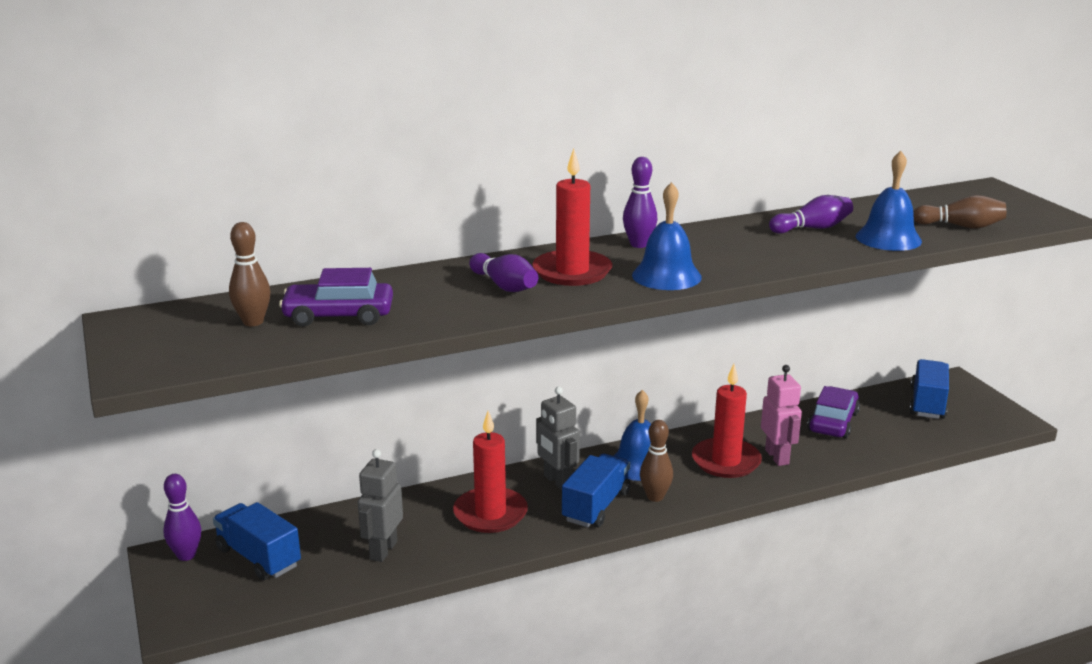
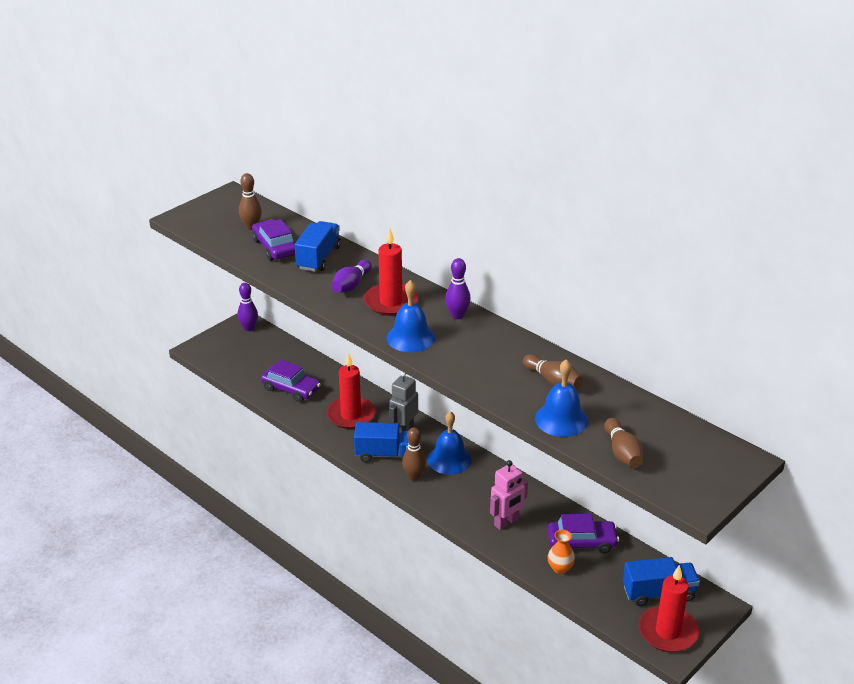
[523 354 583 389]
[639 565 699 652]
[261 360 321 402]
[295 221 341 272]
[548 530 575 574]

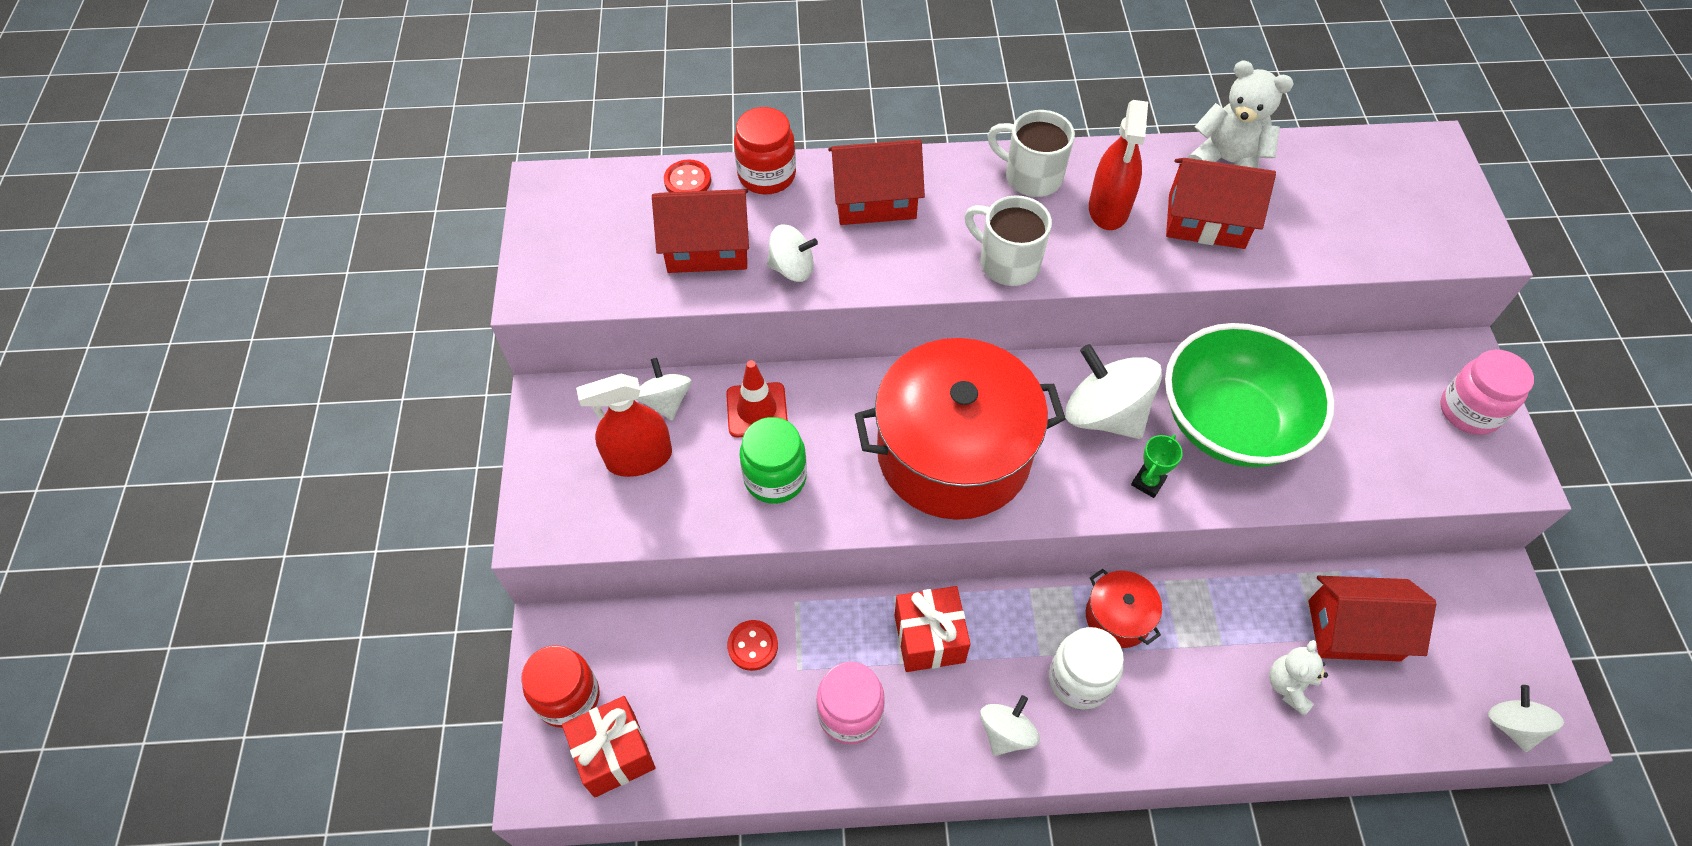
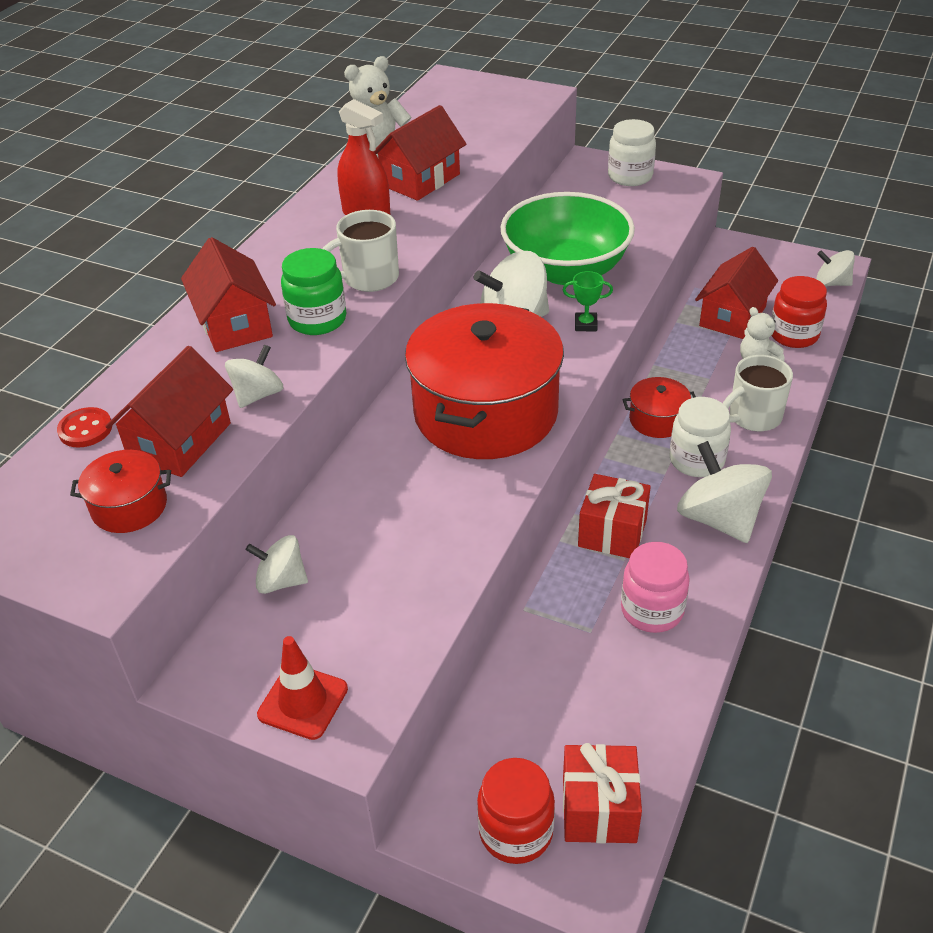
[771 276 827 348]
[723 355 793 431]
[181 237 276 352]
[608 119 656 186]
[257 636 348 740]
[576 374 672 477] (first image)
[281 248 346 335]
[563 271 613 331]
[727 620 778 671] (first image)
[677 441 772 543]
[70 450 171 533]

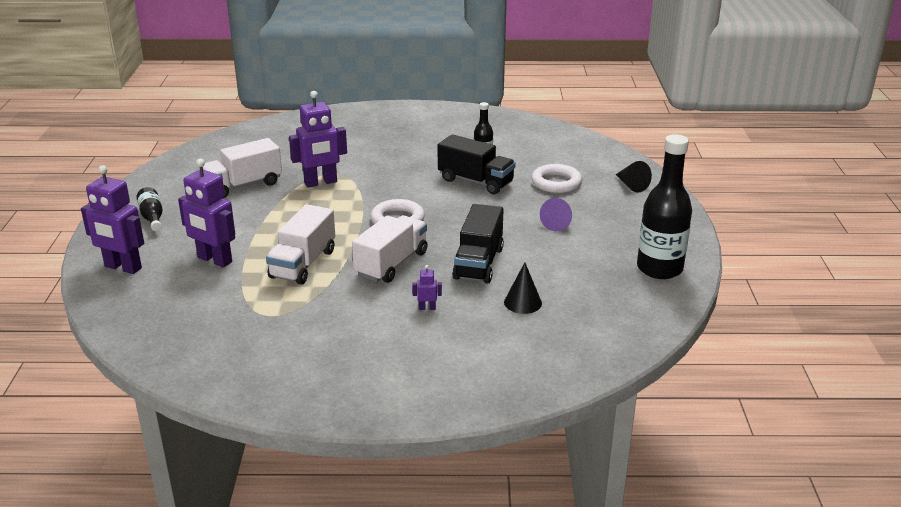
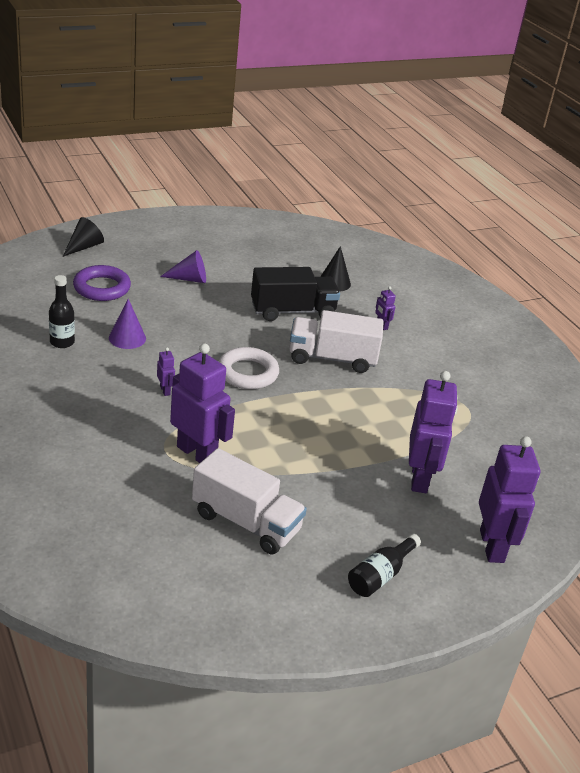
[109 299 146 349]
[637 134 692 279] (first image)
[73 265 131 301]
[266 204 335 285] (first image)
[157 347 175 396]

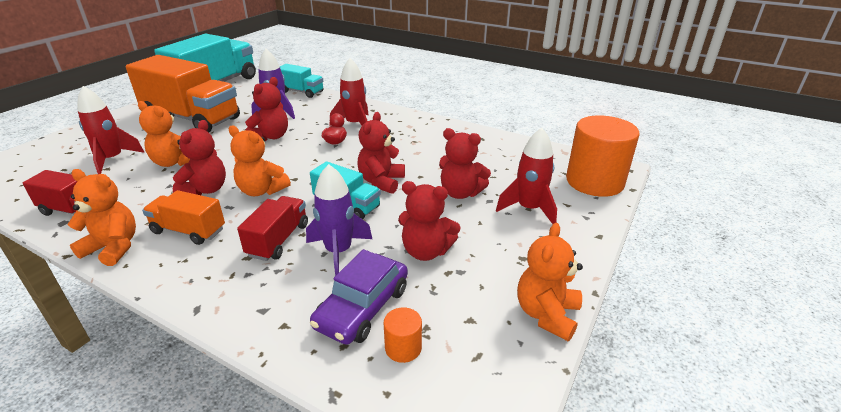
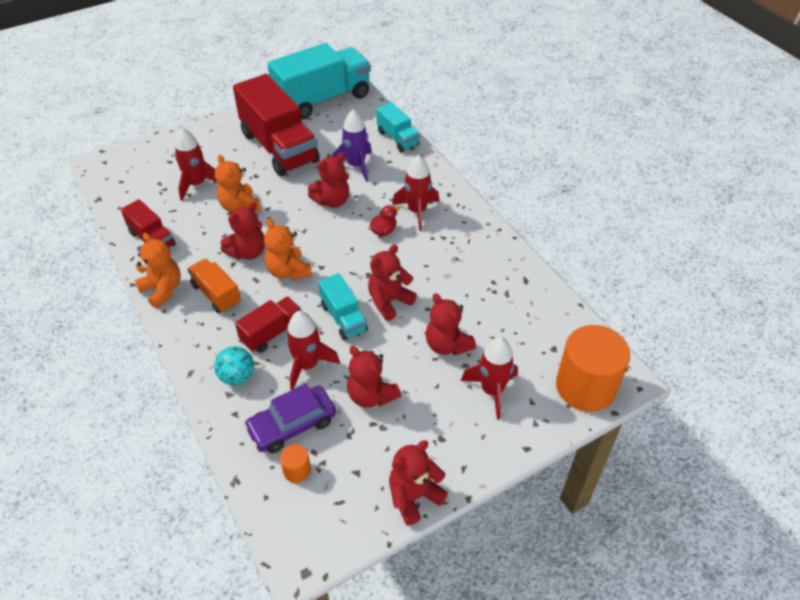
[233 74 320 176]
[286 311 340 390]
[389 440 448 525]
[214 346 254 385]

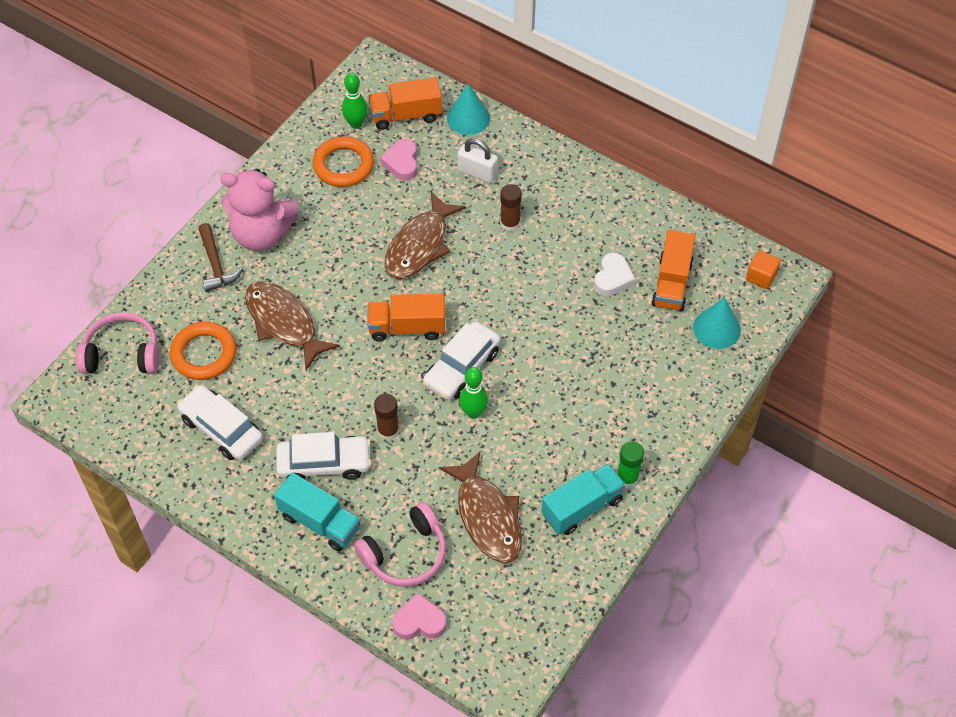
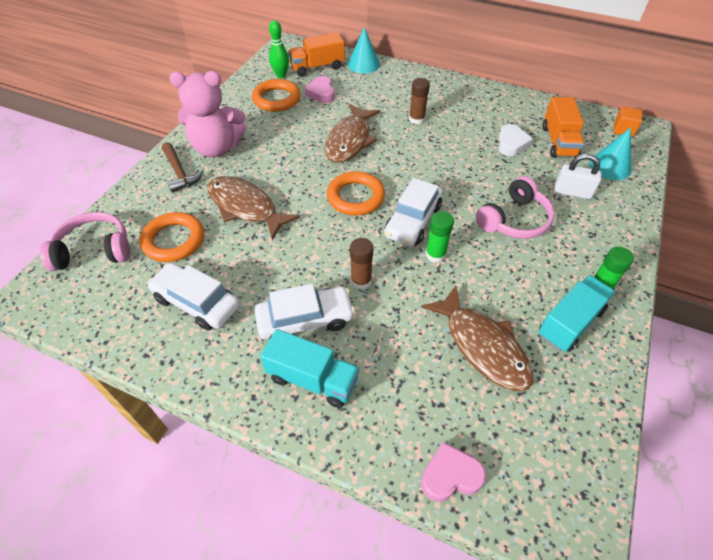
[554 154 601 199]
[327 171 385 216]
[426 211 454 263]
[476 176 555 239]

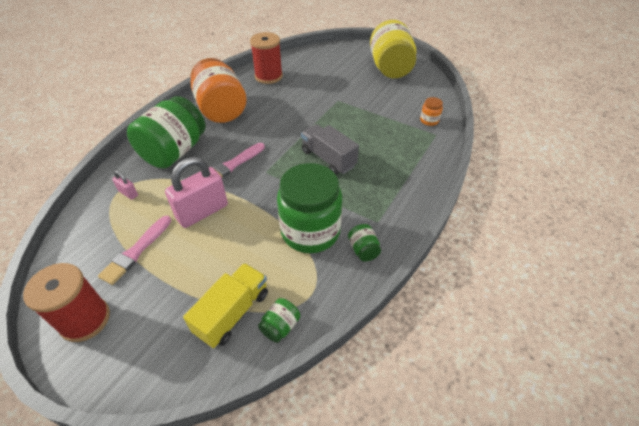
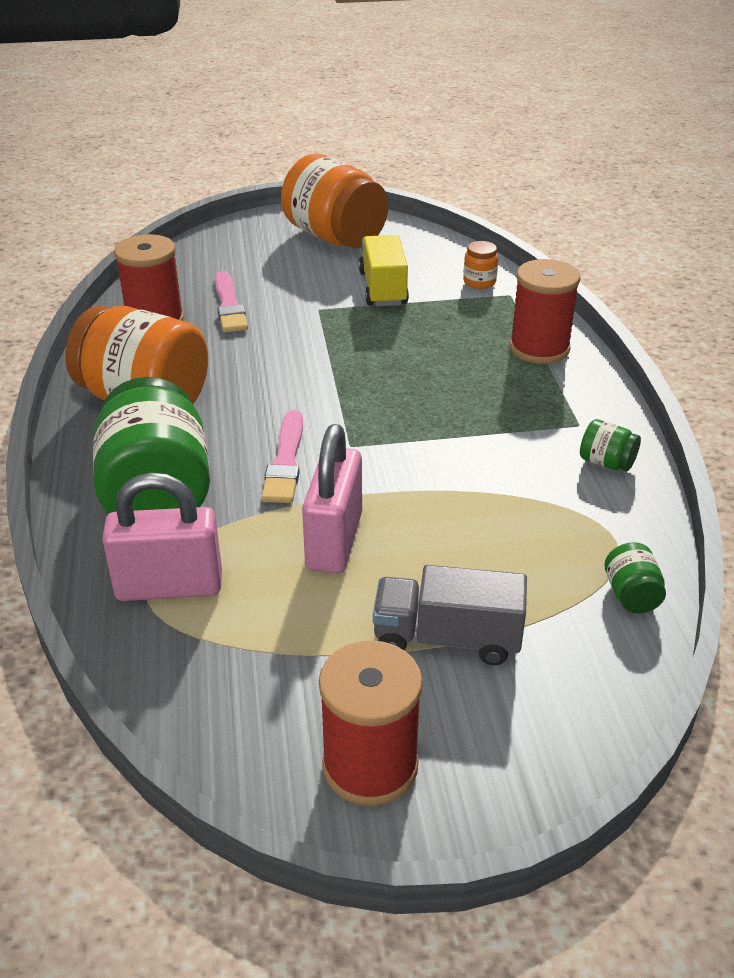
[281 154 388 248]
[373 565 527 665]
[277 163 343 253] (first image)
[102 473 222 601]
[215 271 248 333]
[359 235 409 306]
[510 259 580 364]

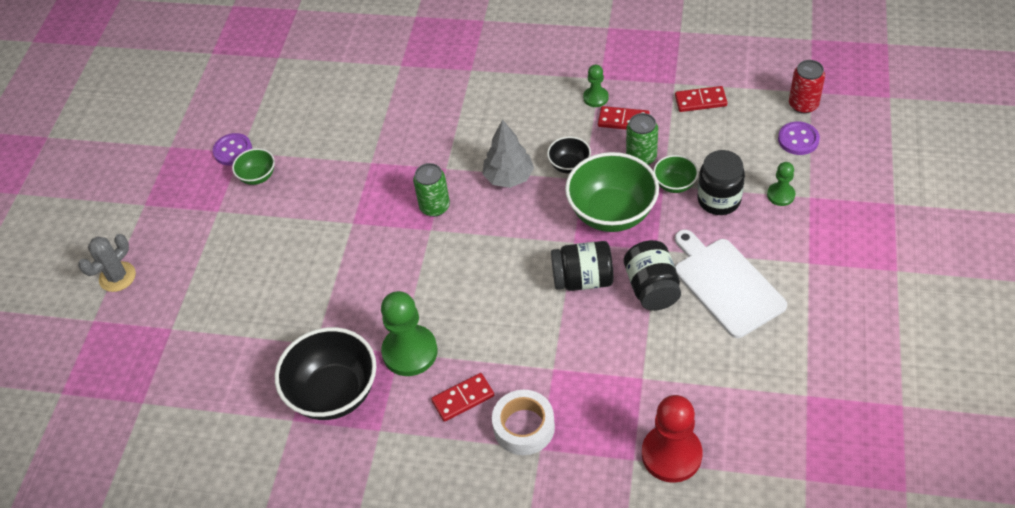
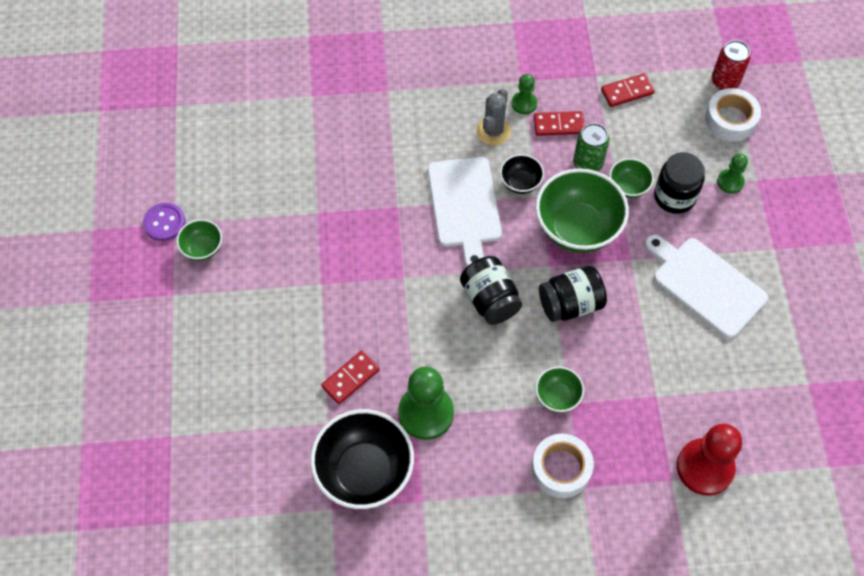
[427 157 502 267]
[705 88 761 142]
[413 163 450 217] (first image)
[476 89 511 146]
[460 256 522 325]
[321 351 380 404]
[535 366 584 412]

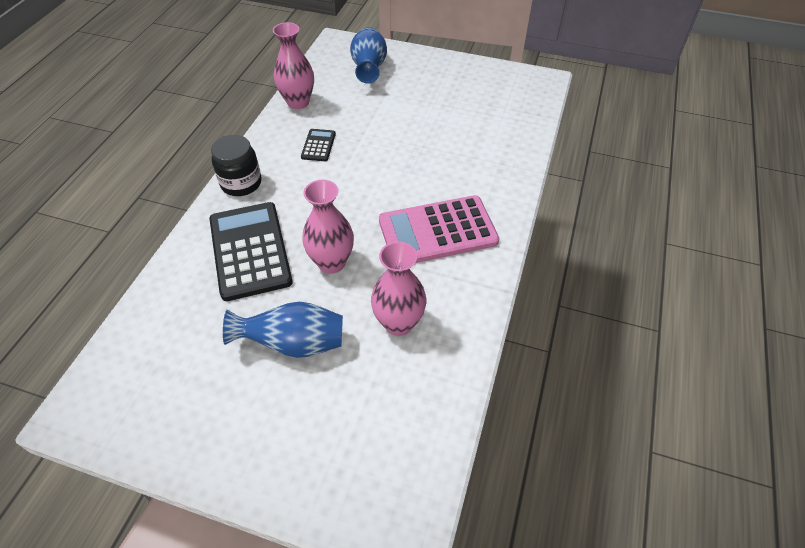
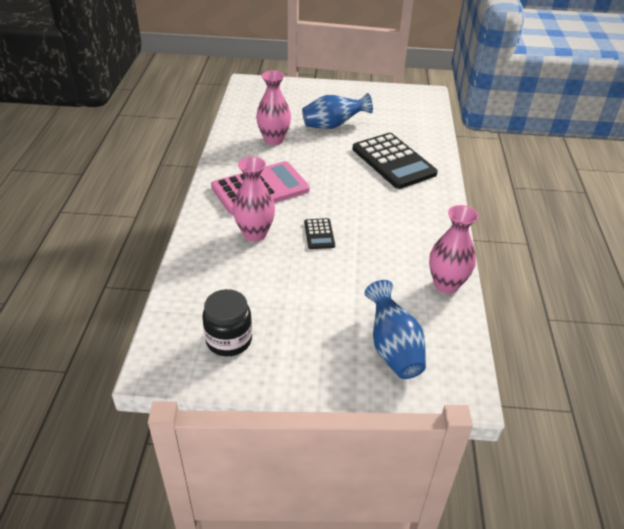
[304 218 335 249]
[202 289 252 356]
[233 157 275 242]

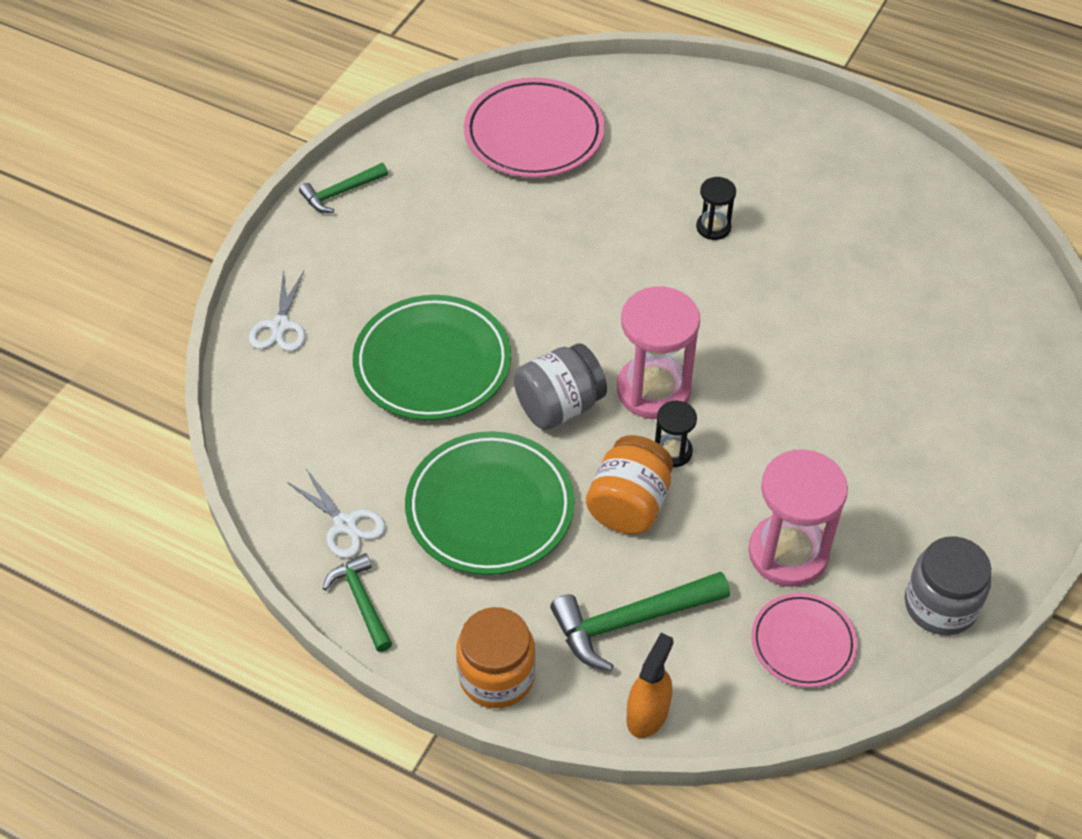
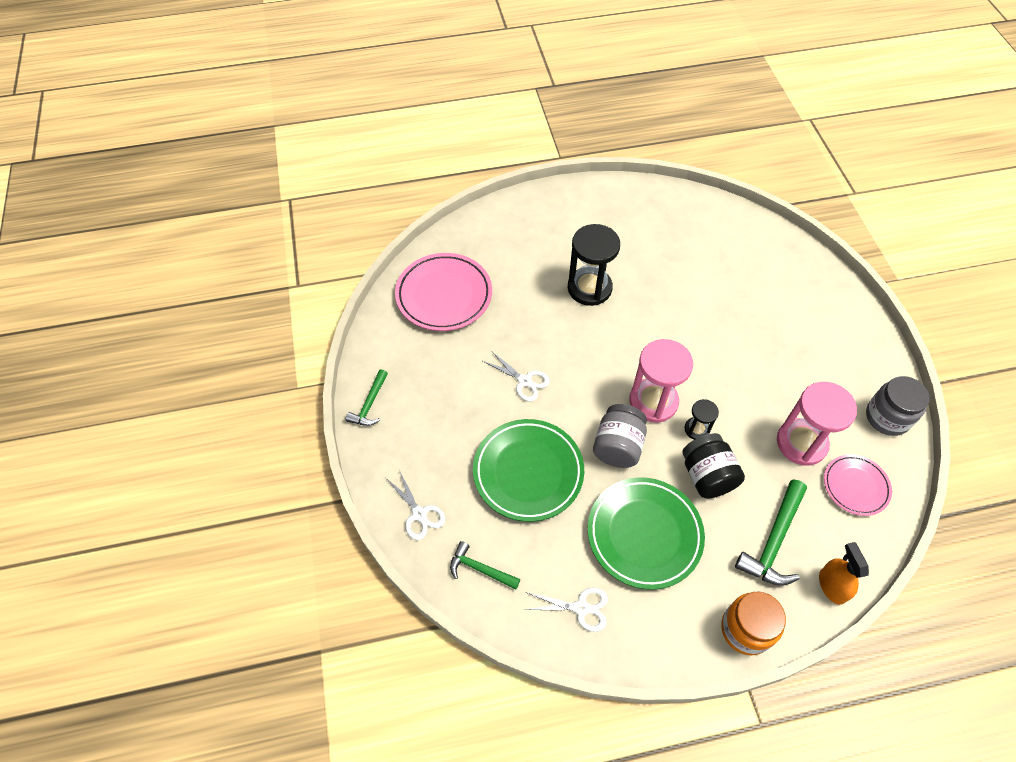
[568 224 620 306]
[682 433 745 499]
[450 541 520 589]
[483 351 550 402]

